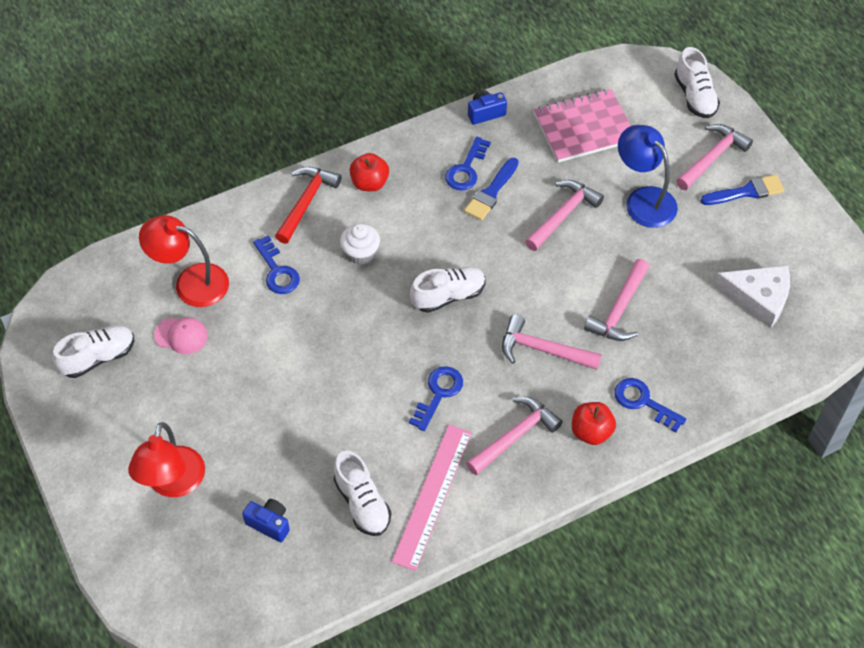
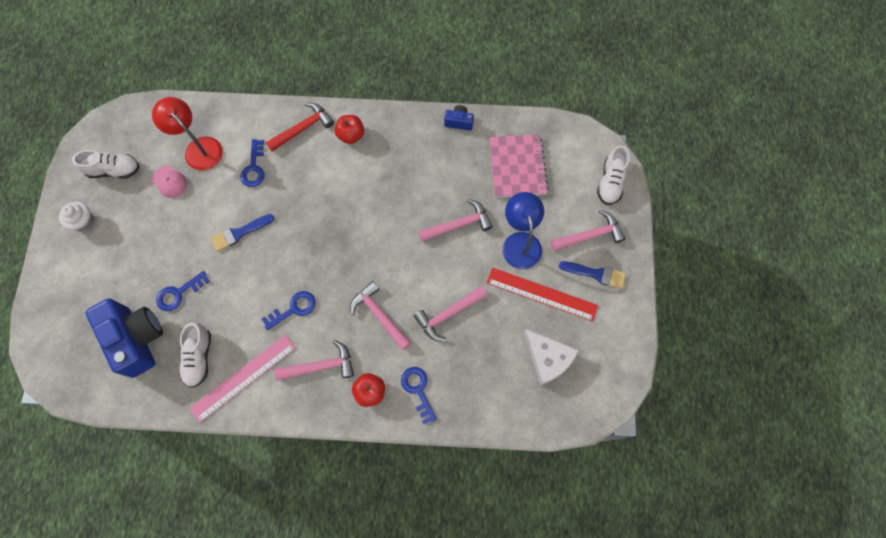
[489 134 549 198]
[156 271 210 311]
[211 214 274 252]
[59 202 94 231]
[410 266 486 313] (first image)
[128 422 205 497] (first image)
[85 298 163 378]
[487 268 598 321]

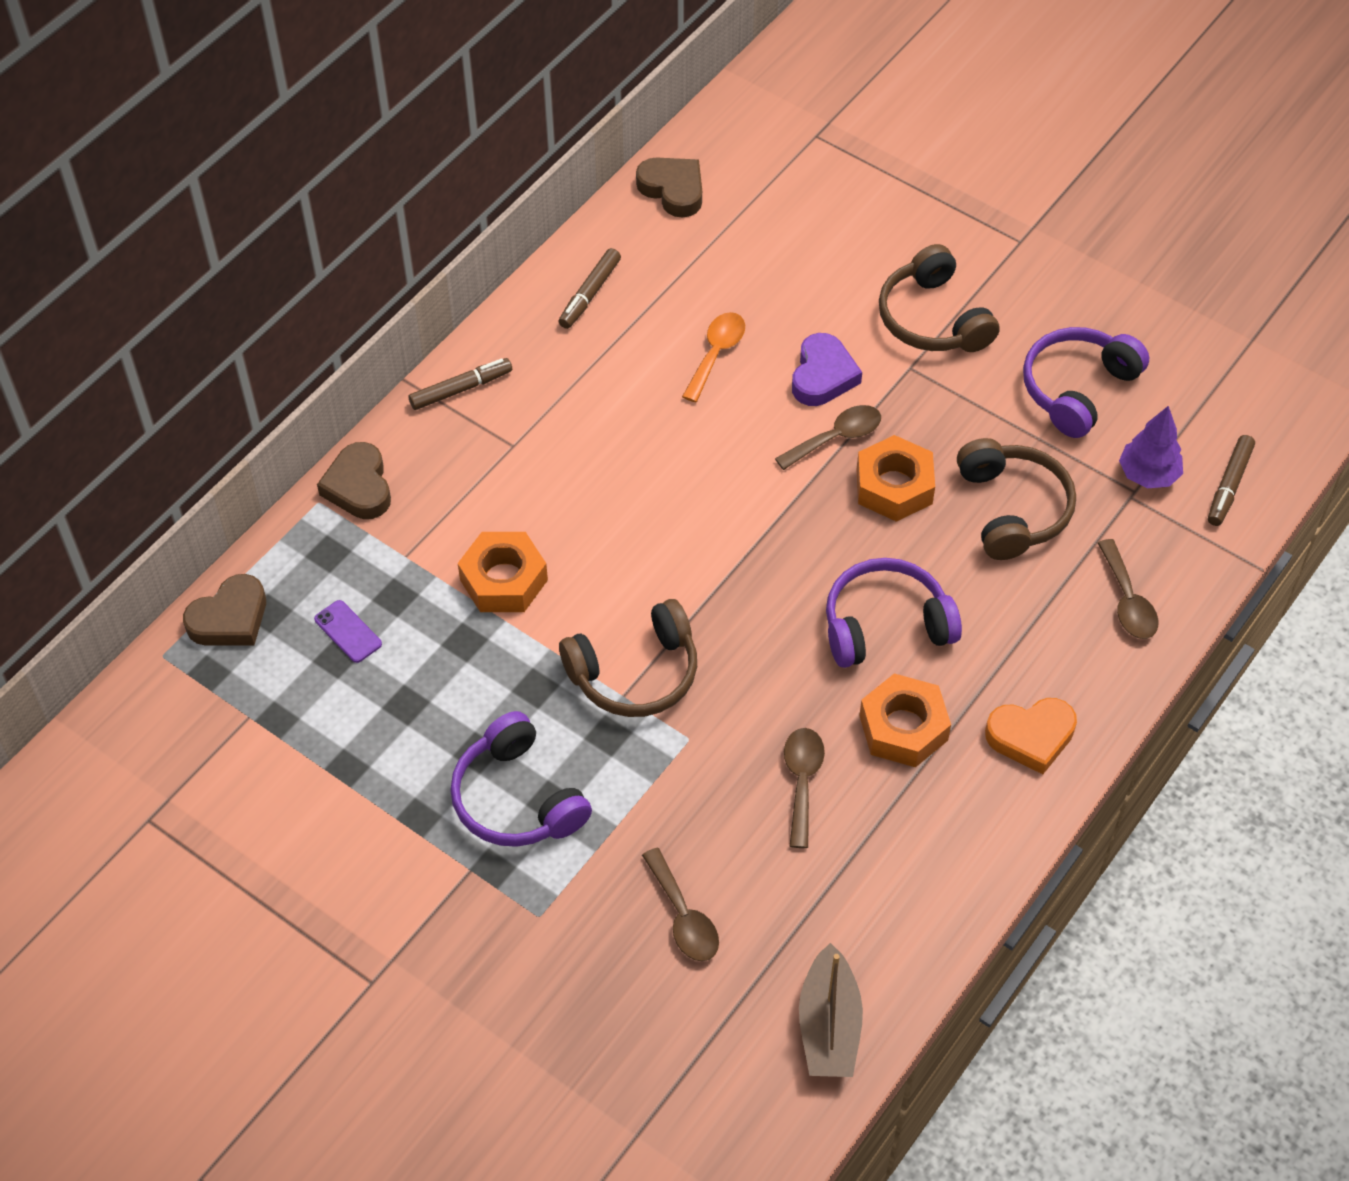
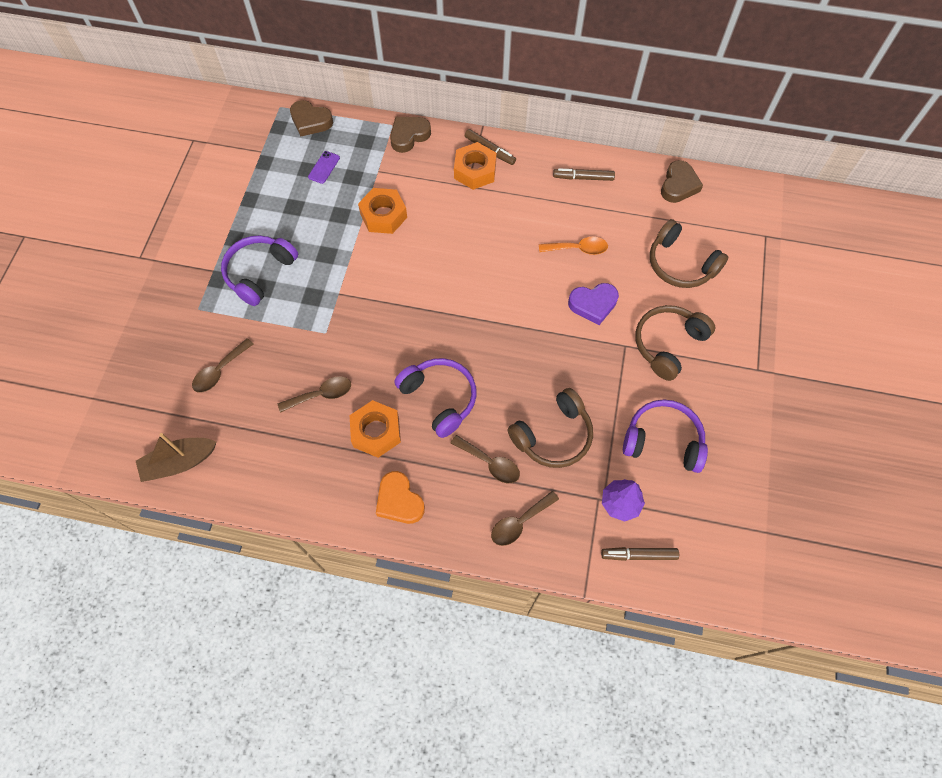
[451 435 520 483]
[454 142 497 190]
[650 219 728 288]

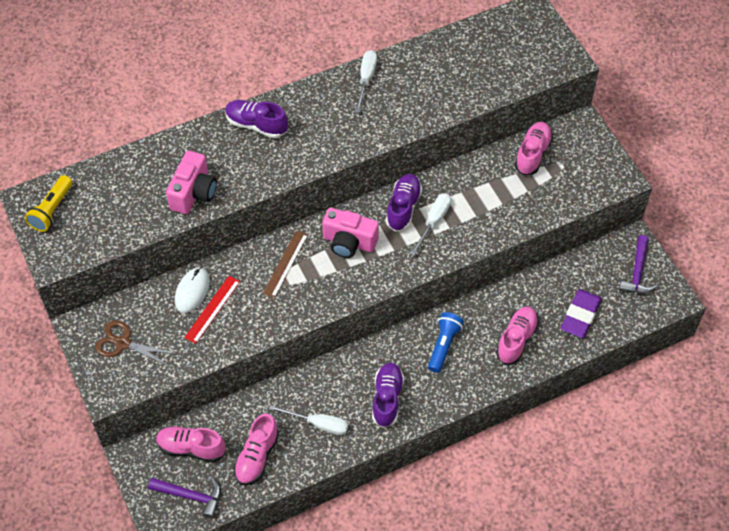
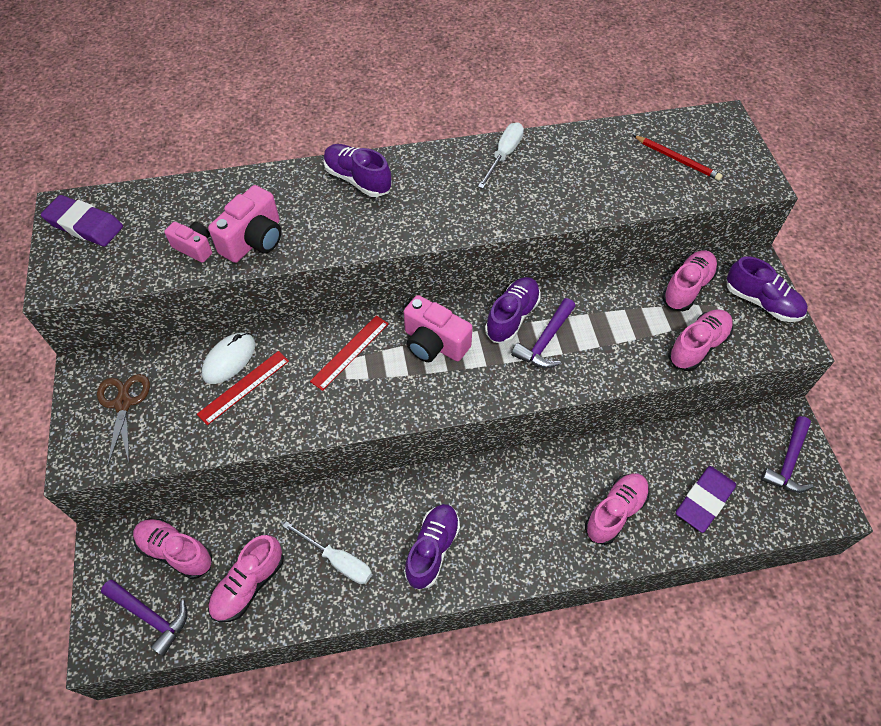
[41 195 123 247]
[511 298 575 368]
[310 315 389 391]
[428 312 464 373] (first image)
[97 374 150 467]
[633 135 723 181]
[164 222 212 263]
[727 256 808 322]
[668 309 733 371]

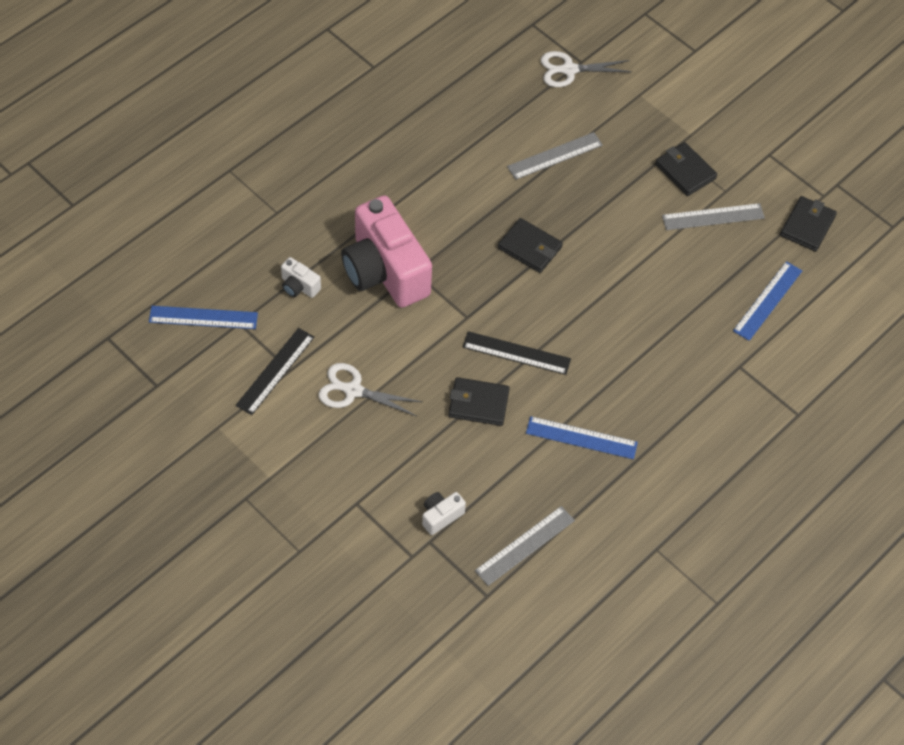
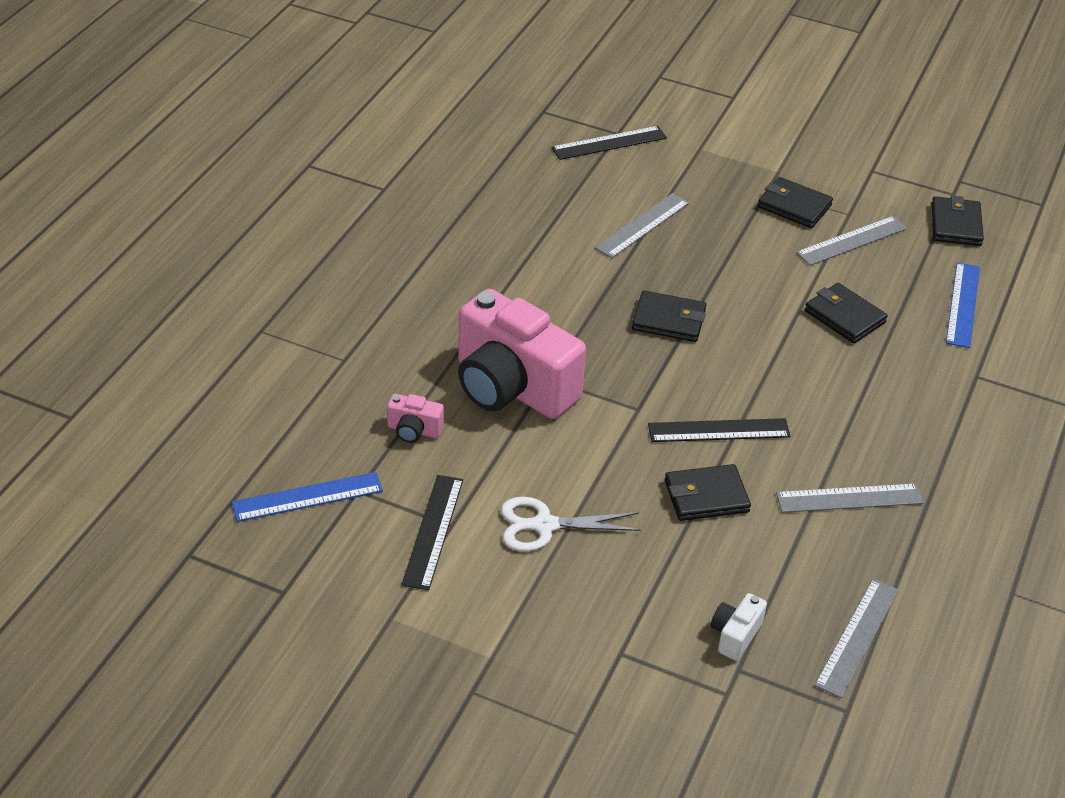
[552 126 667 160]
[387 394 444 443]
[776 483 924 513]
[805 283 888 343]

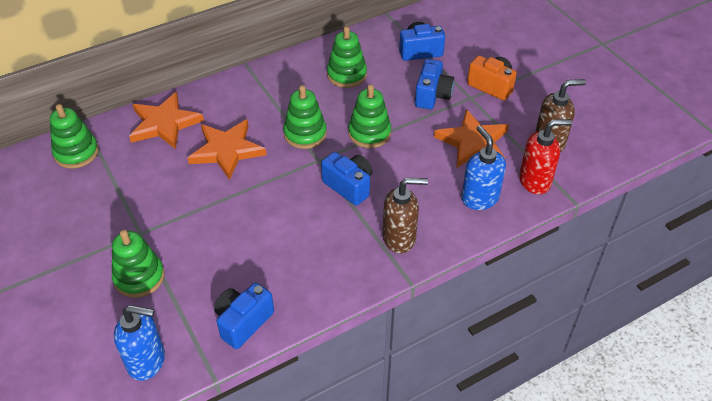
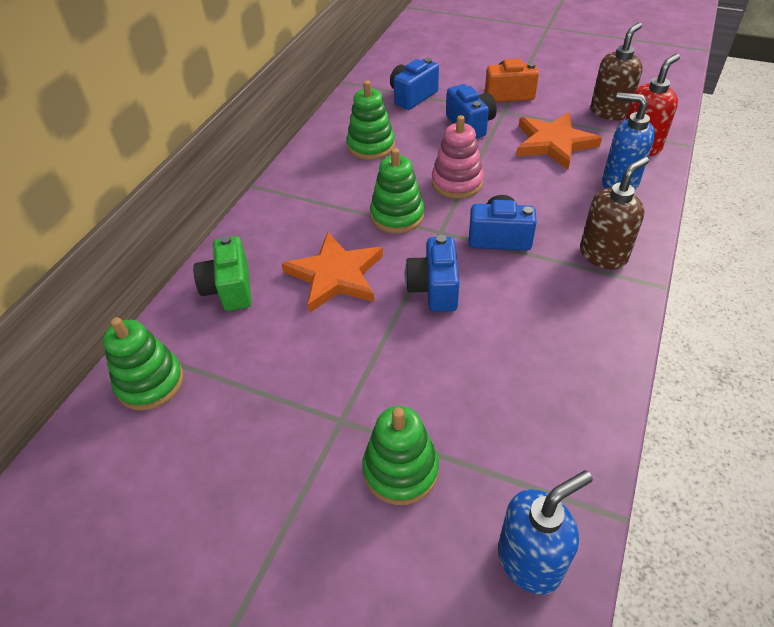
[432 115 484 199]
[193 236 251 311]
[405 235 459 312]

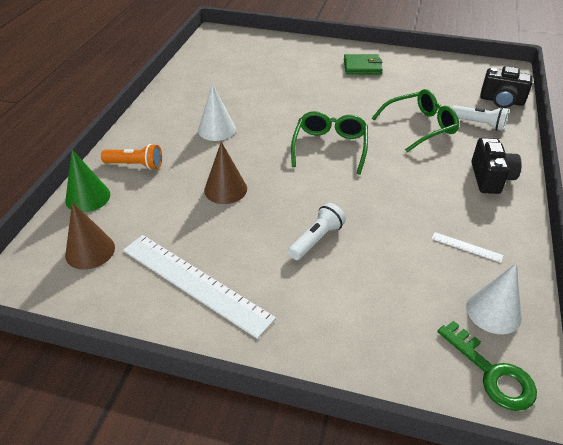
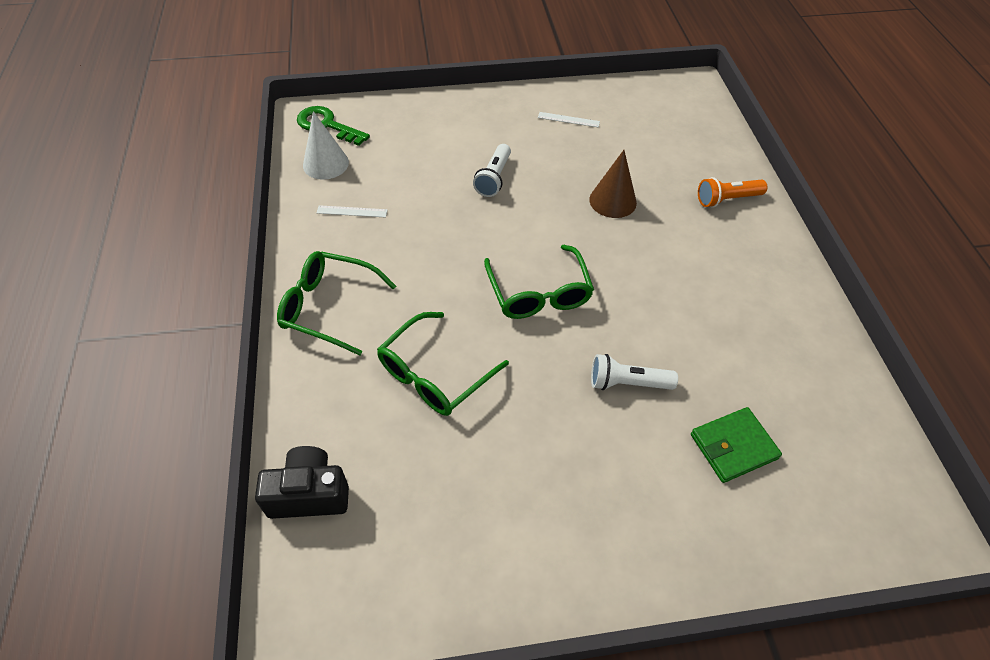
[691 407 782 483]
[198 84 236 141] (first image)
[591 354 678 390]
[277 251 396 355]
[66 150 110 212] (first image)
[65 202 115 270] (first image)
[538 112 600 128]

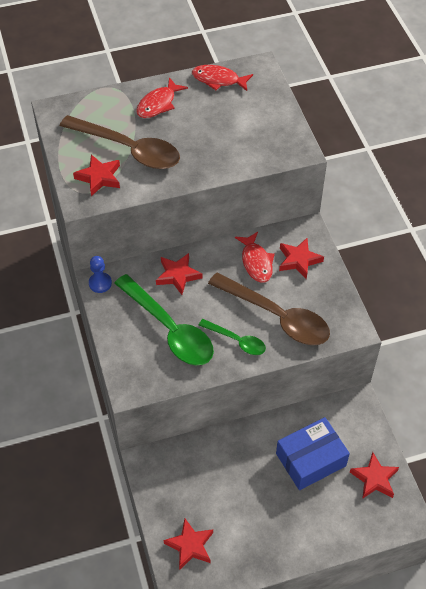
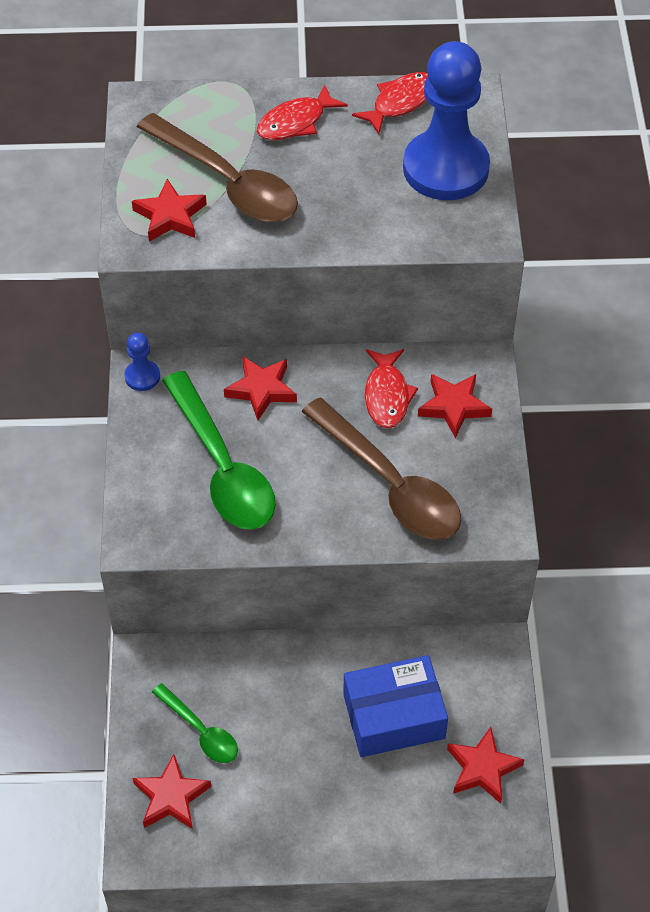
[352 72 428 134]
[152 683 238 763]
[403 41 490 200]

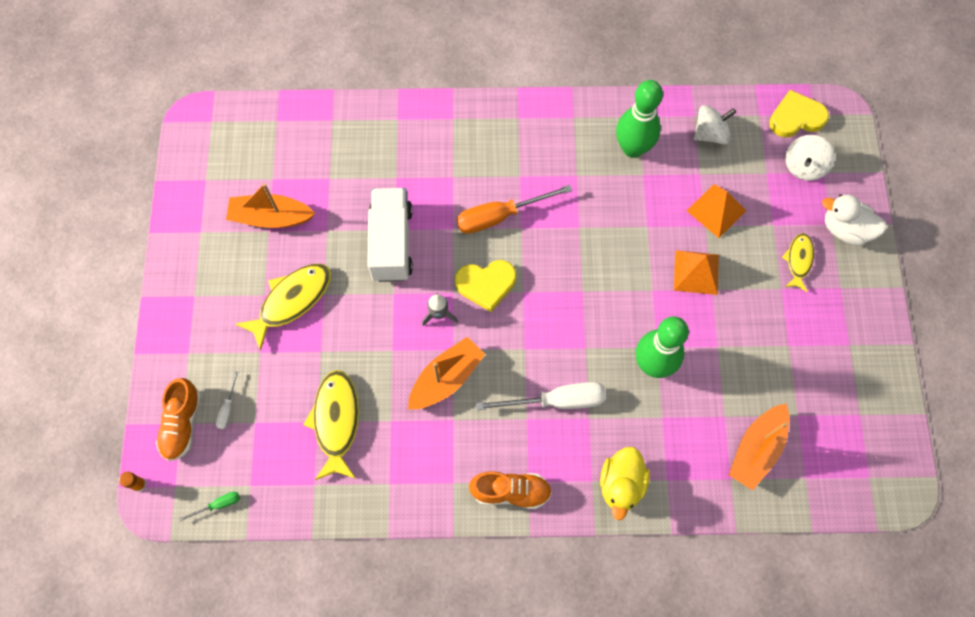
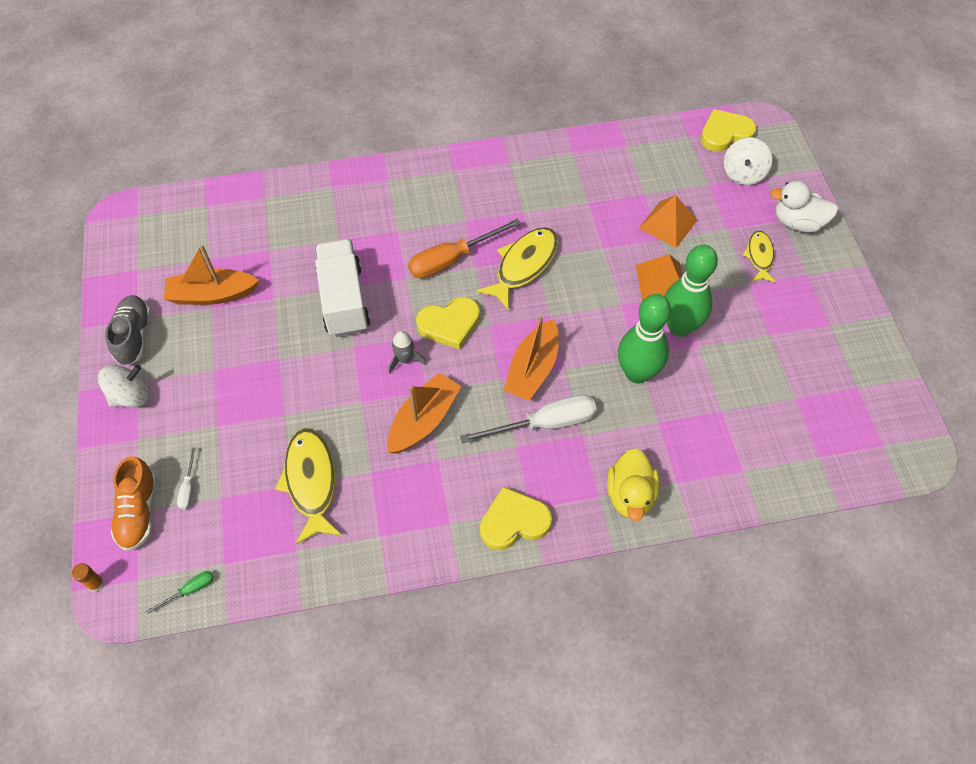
[664 245 718 337]
[98 365 150 407]
[476 227 559 311]
[503 314 559 401]
[480 487 552 550]
[105 295 151 366]

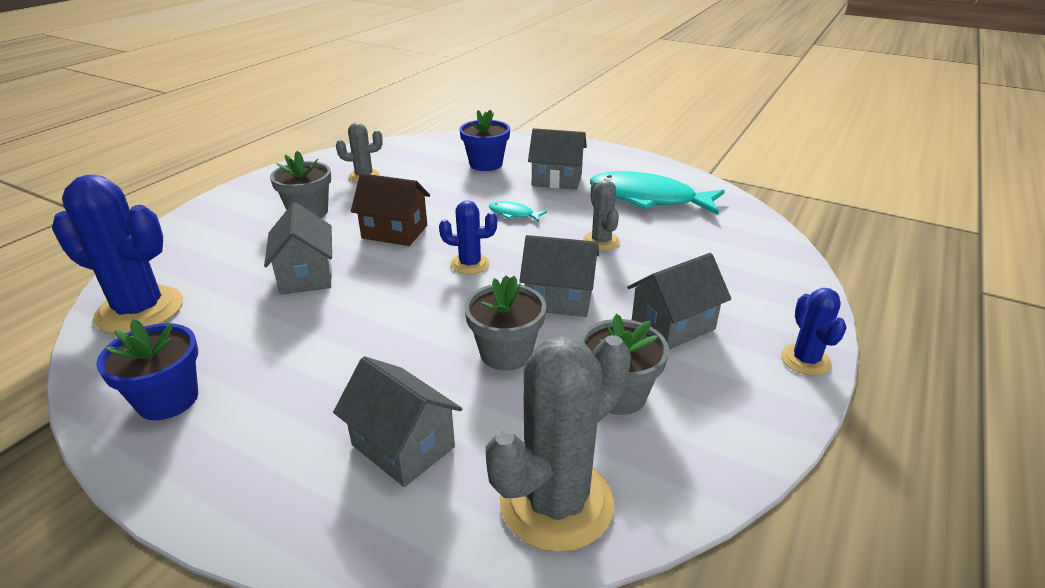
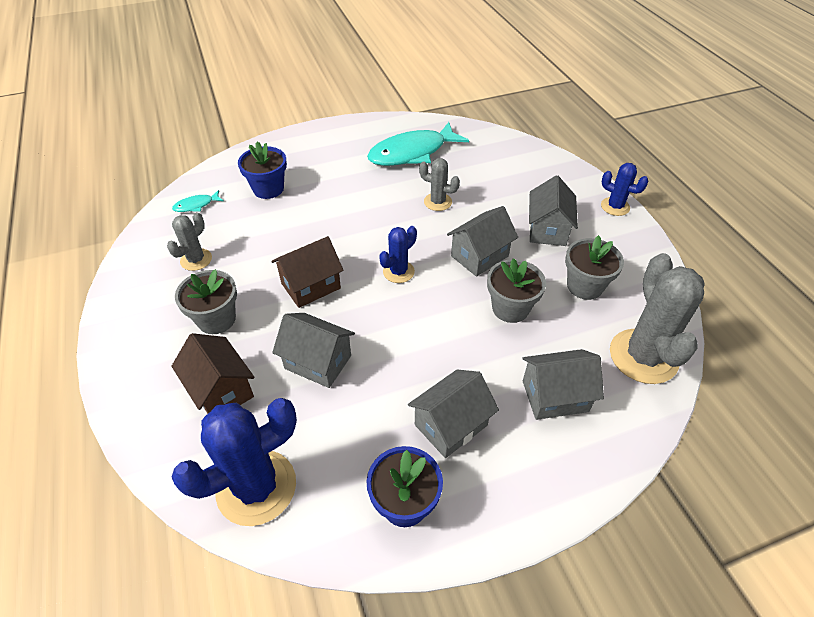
[408 369 499 458]
[172 190 224 212]
[171 333 255 414]

